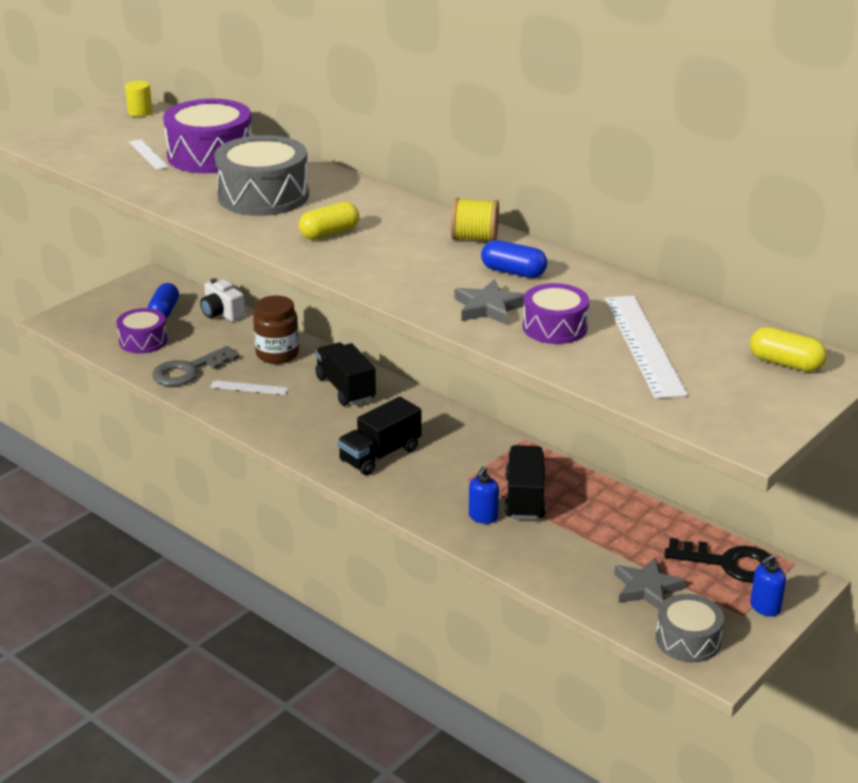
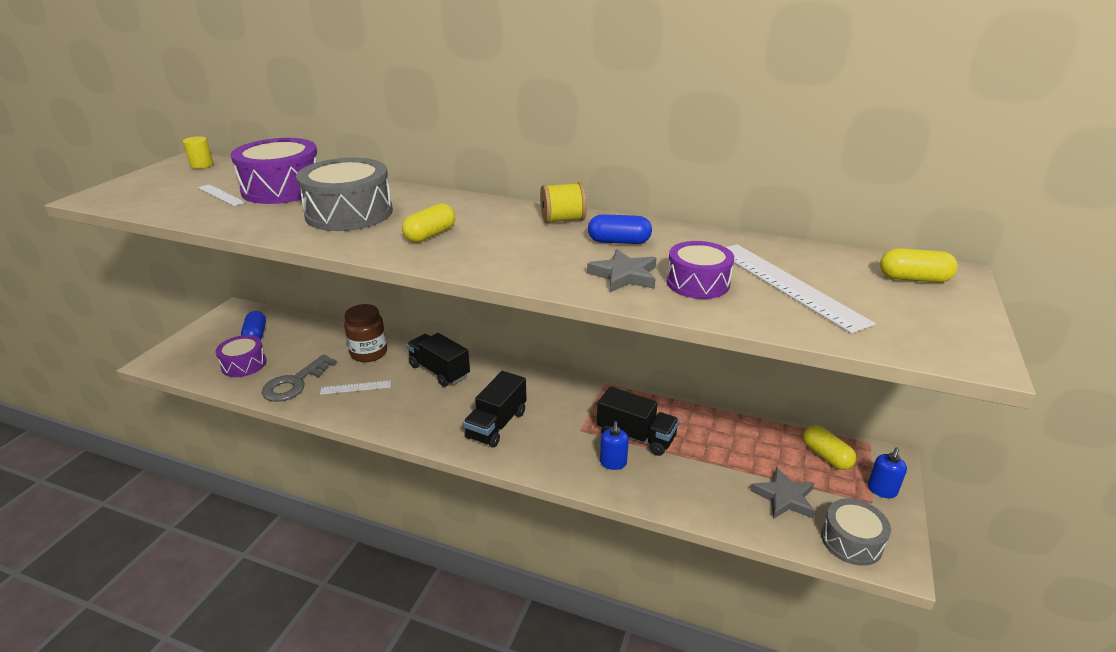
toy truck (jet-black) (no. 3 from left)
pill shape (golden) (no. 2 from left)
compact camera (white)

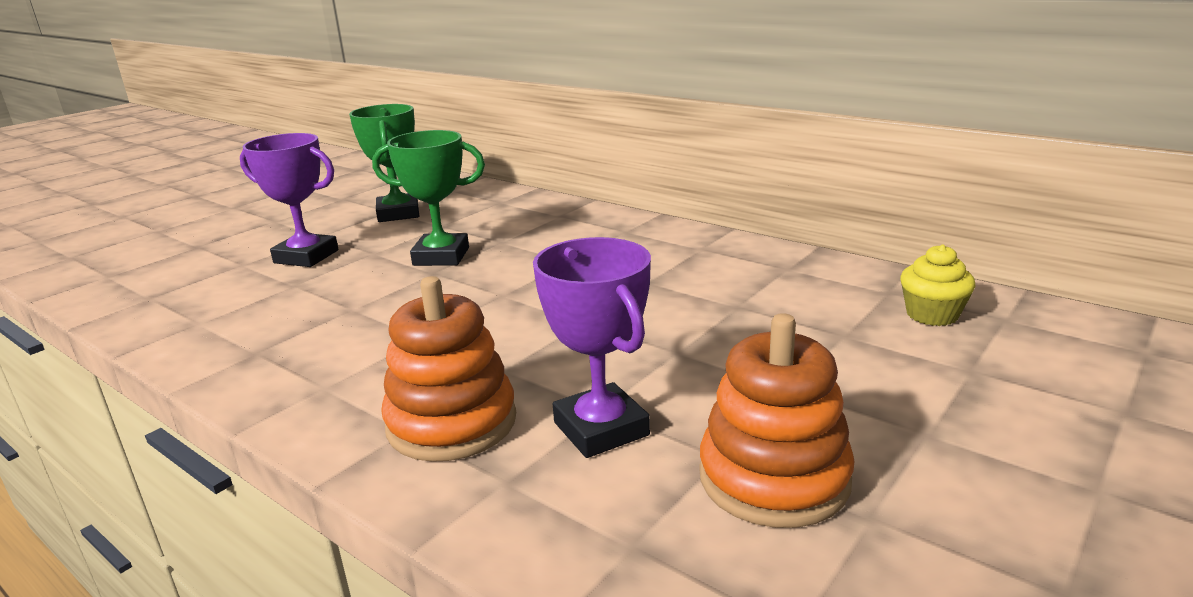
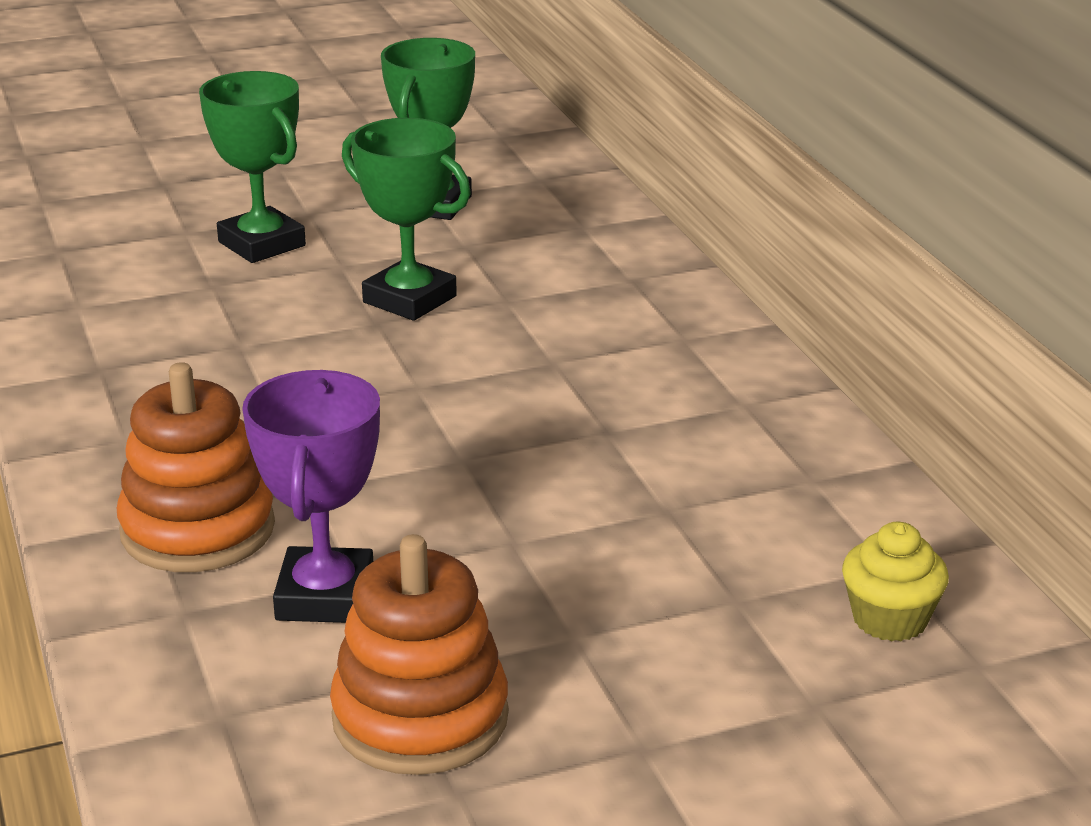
trophy (green) (no. 1 from left)

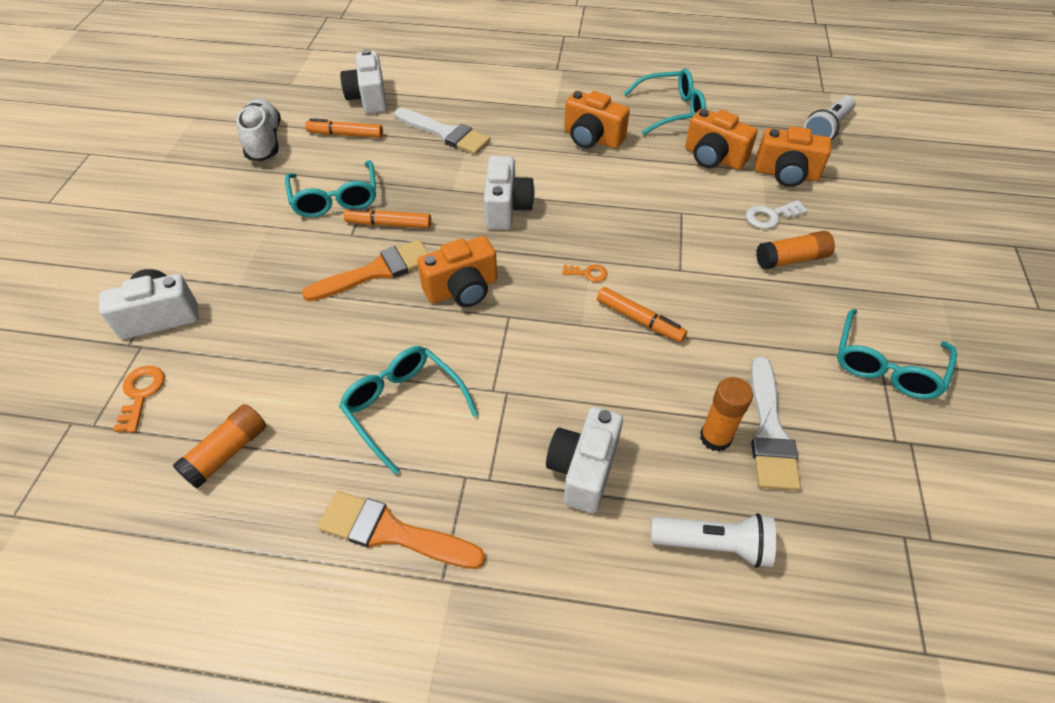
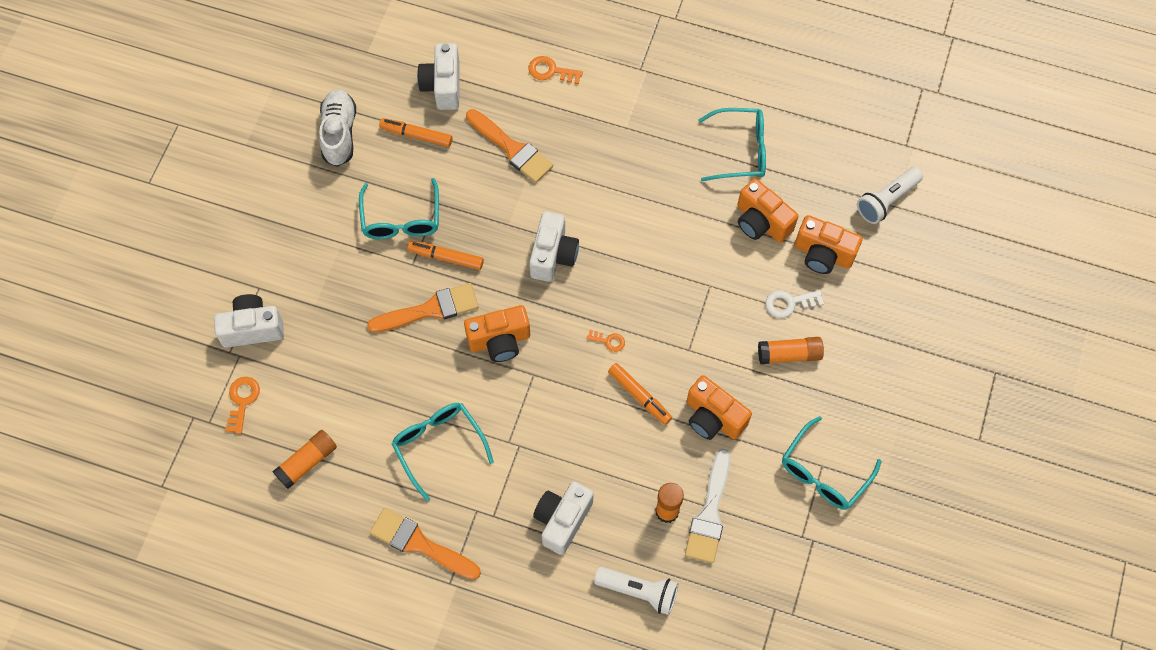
paintbrush (orange) (no. 3 from left)
door key (orange) (no. 2 from left)
compact camera (orange) (no. 2 from left)

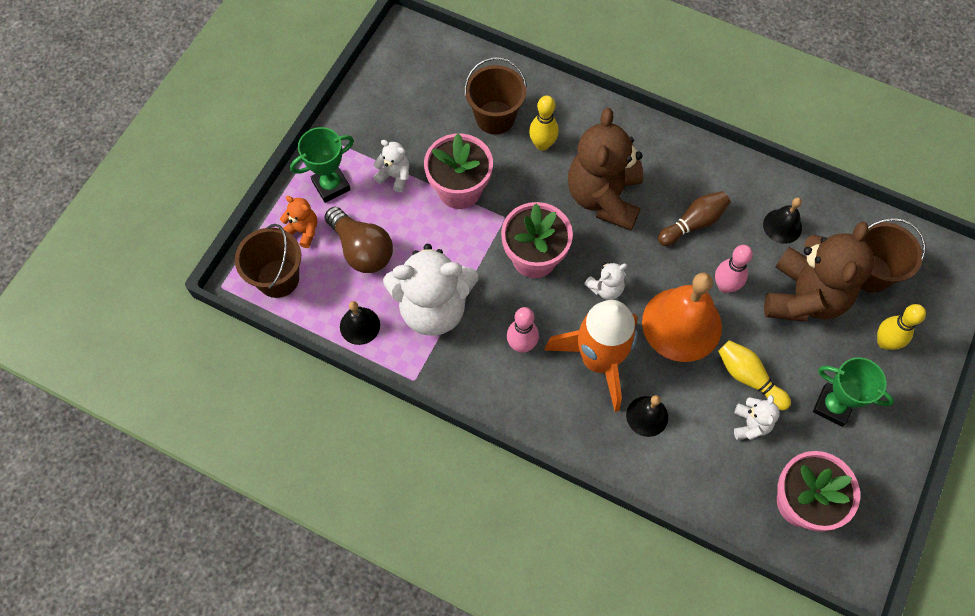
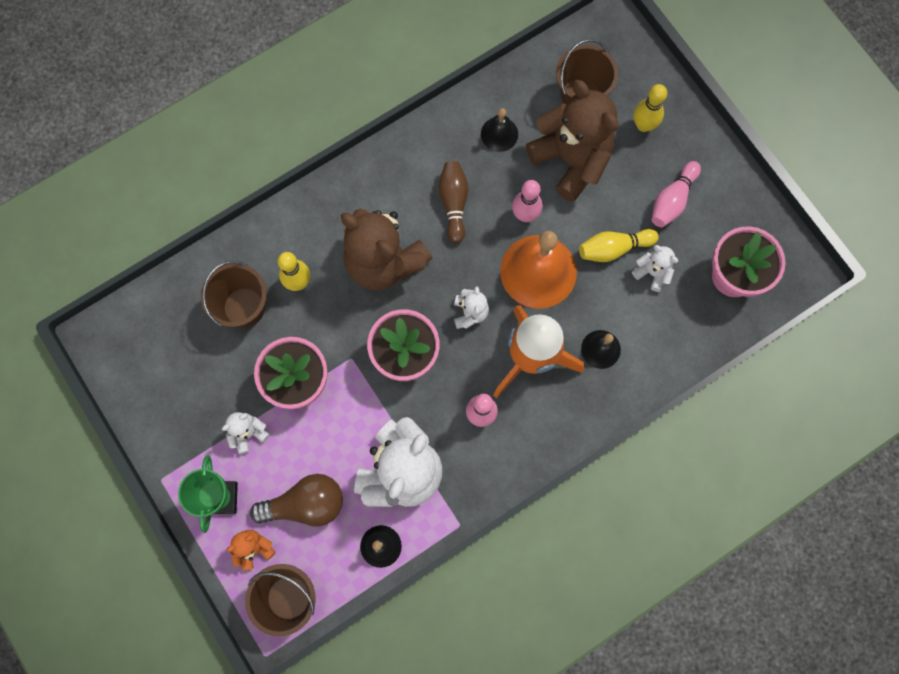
skittle (pink) (no. 3 from left)

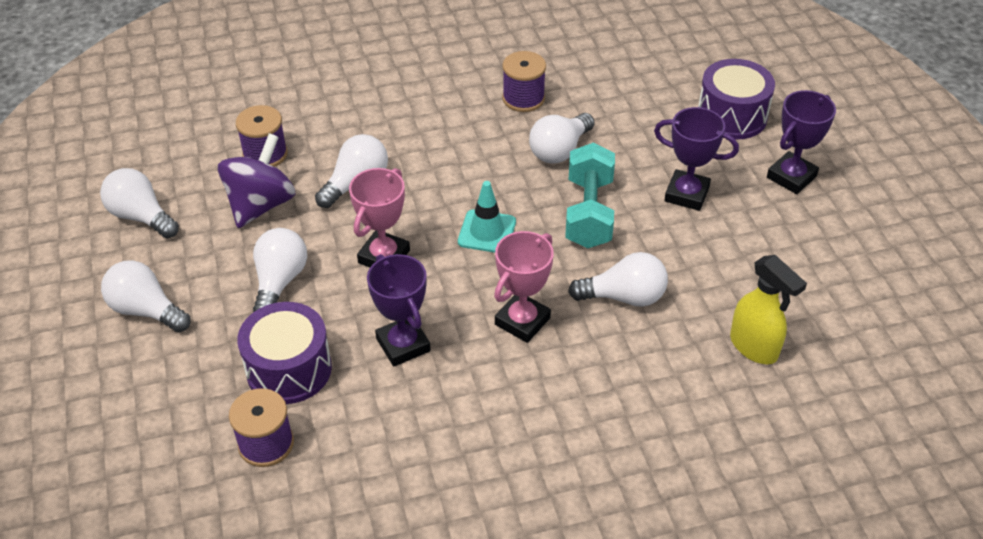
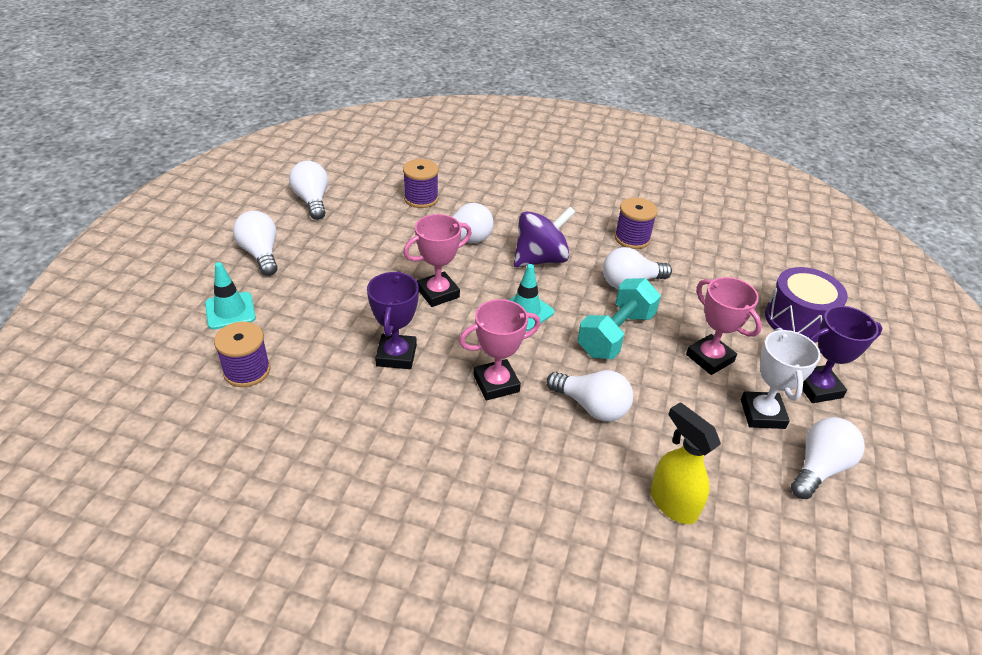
road cone (teal) (no. 1 from left)
spinning top (purple)
spray cleaner (golden)
trophy (pink) (no. 3 from left)
trophy (white)
bulb (white) (no. 6 from left)
snare drum (purple) (no. 1 from left in the first image)

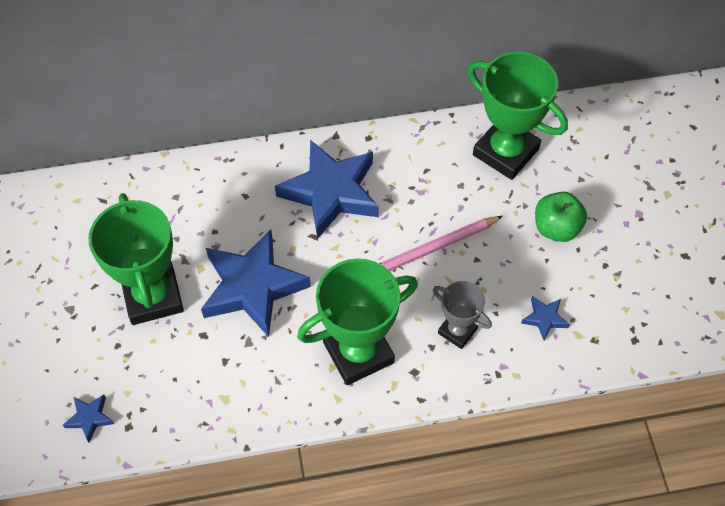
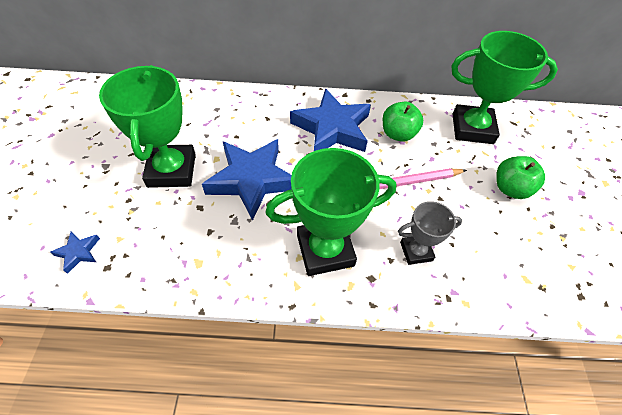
apple fruit (green) (no. 1 from left)
trophy (ash-grey)
trophy (green) (no. 3 from left)
five-pointed star (blue) (no. 4 from left in the first image)

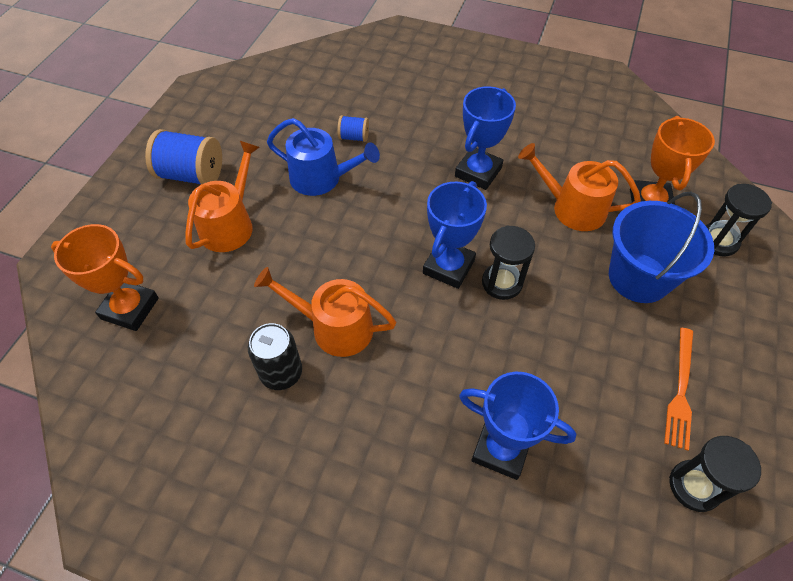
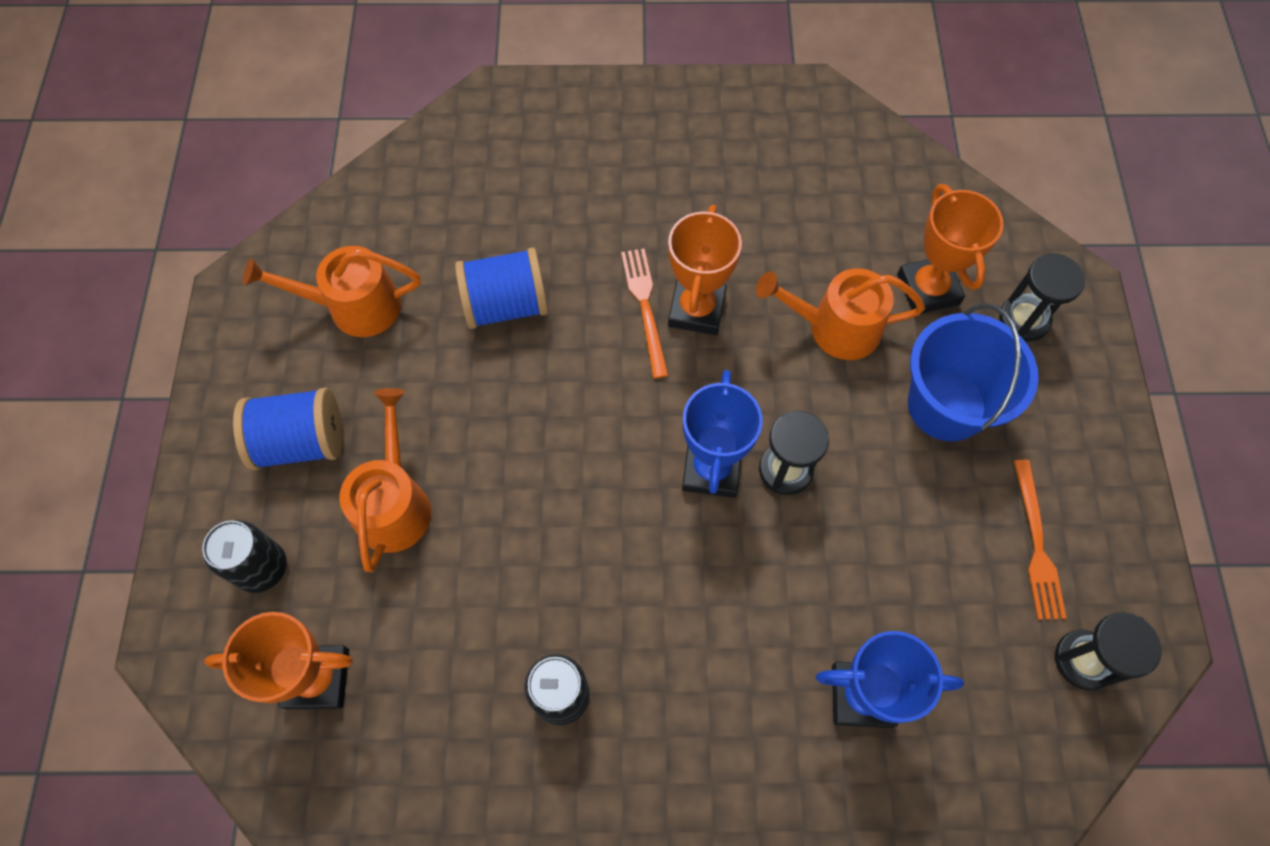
tin (jet-black) (no. 1 from left)
sprinkling can (orange) (no. 1 from left)
reel of thread (blue) (no. 2 from left)
fork (orange) (no. 1 from left)
trophy (orange) (no. 2 from left)
sprinkling can (blue)

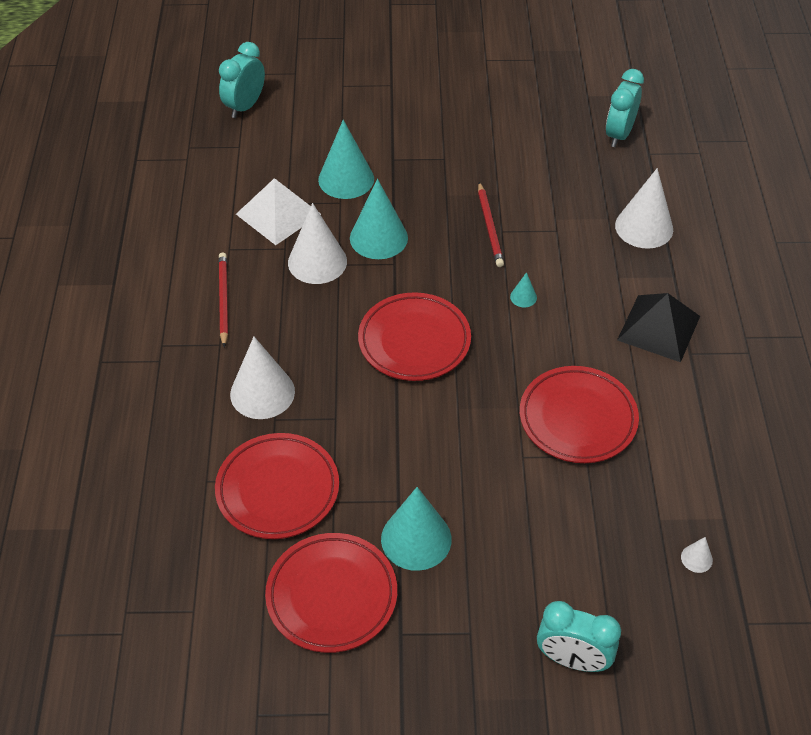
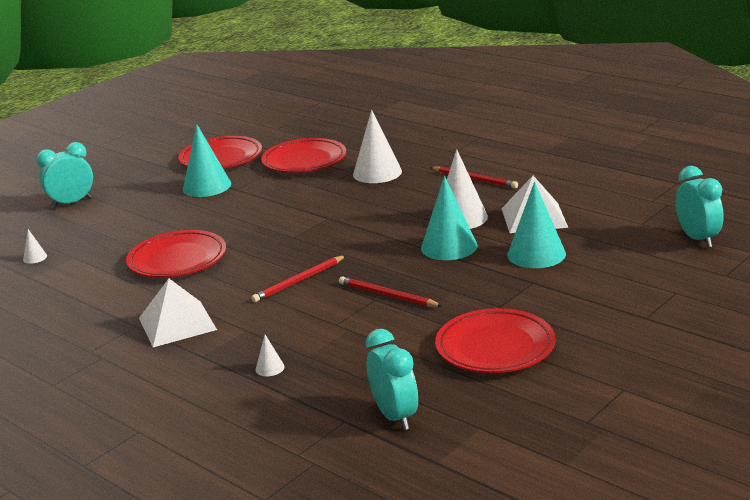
pyramid (white) (no. 1 from left)
wooden pencil (scarlet) (no. 1 from left)
solid cone (white) (no. 2 from left)
plate (scarlet) (no. 4 from left)

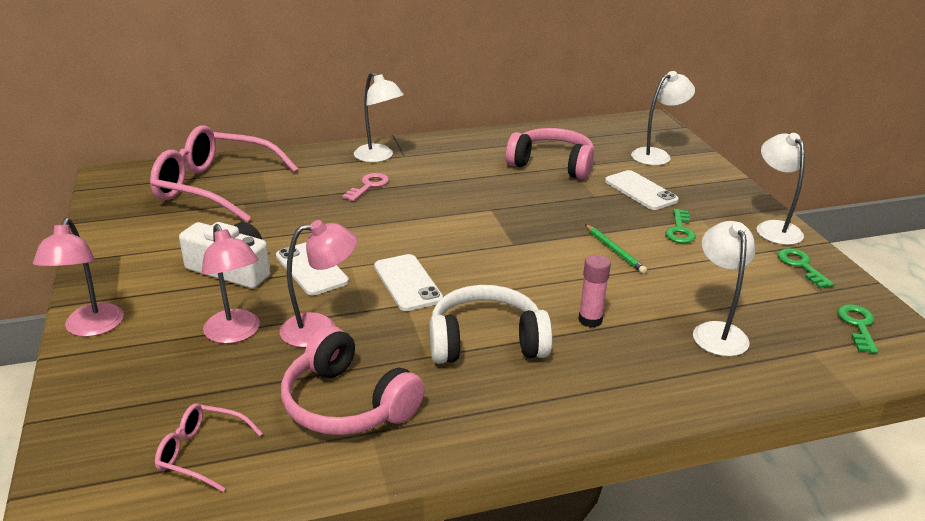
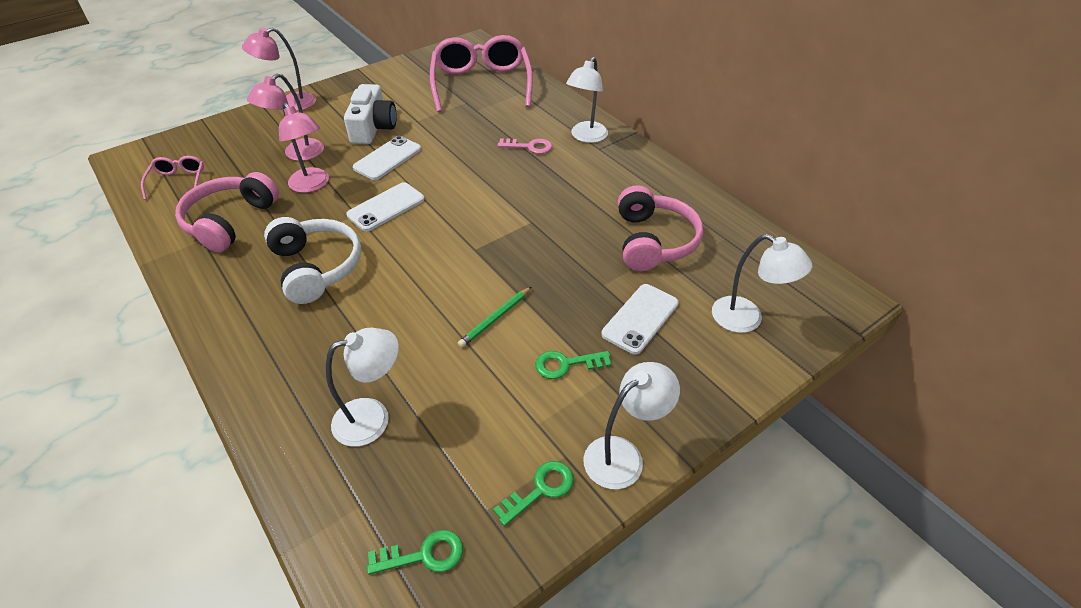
glue (pink)

